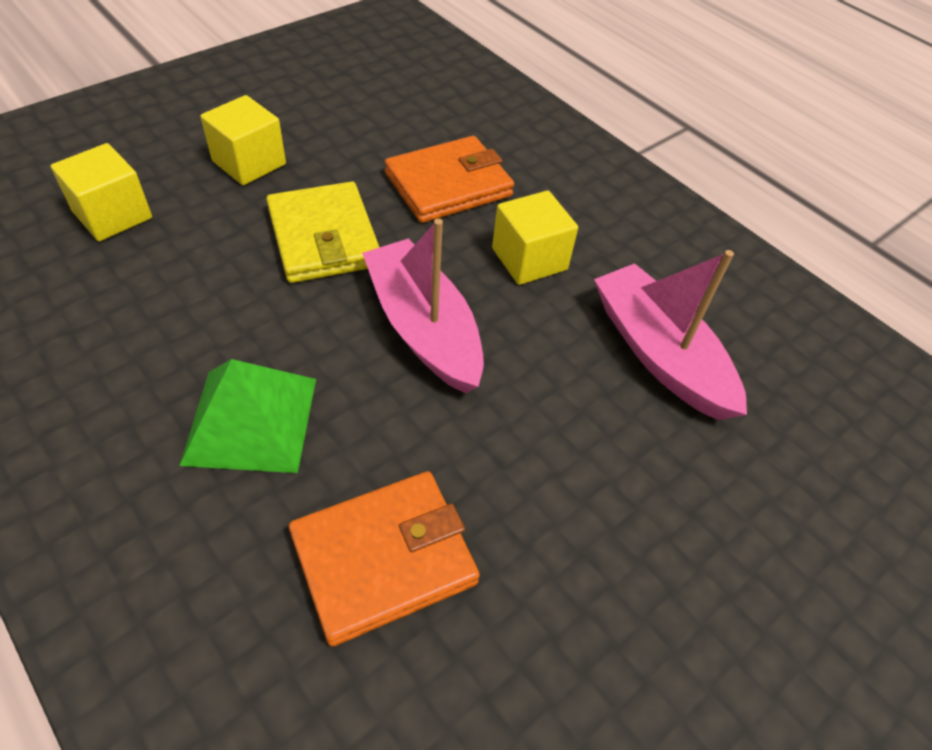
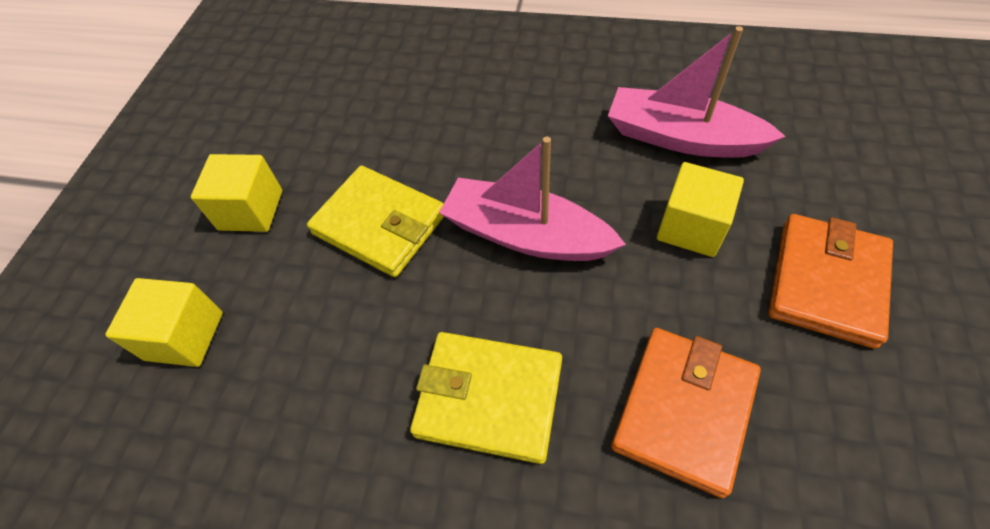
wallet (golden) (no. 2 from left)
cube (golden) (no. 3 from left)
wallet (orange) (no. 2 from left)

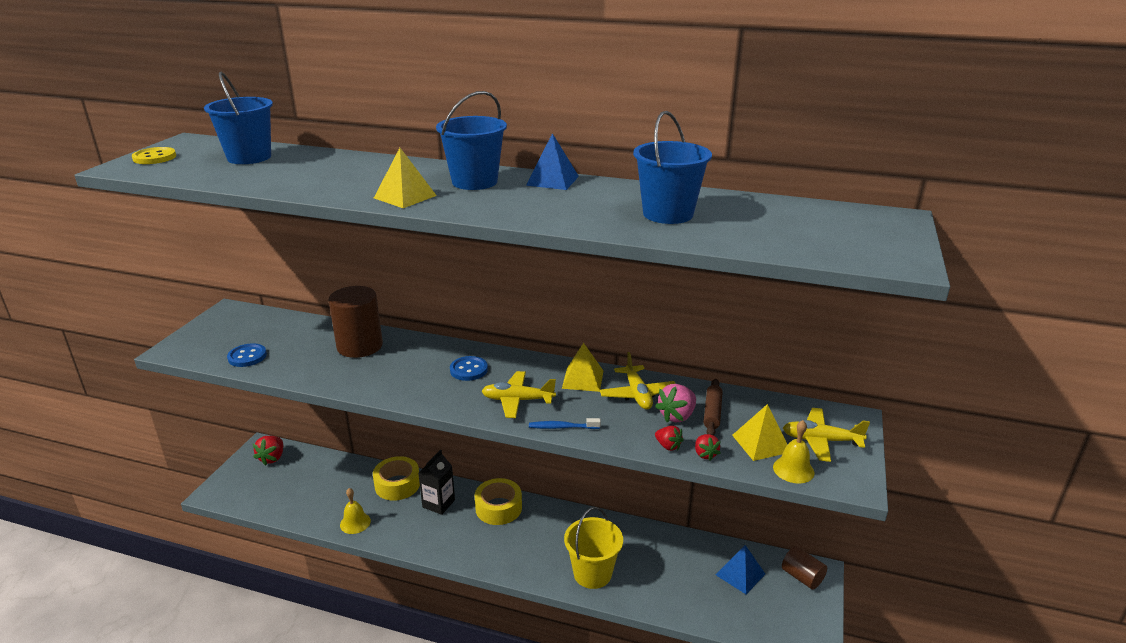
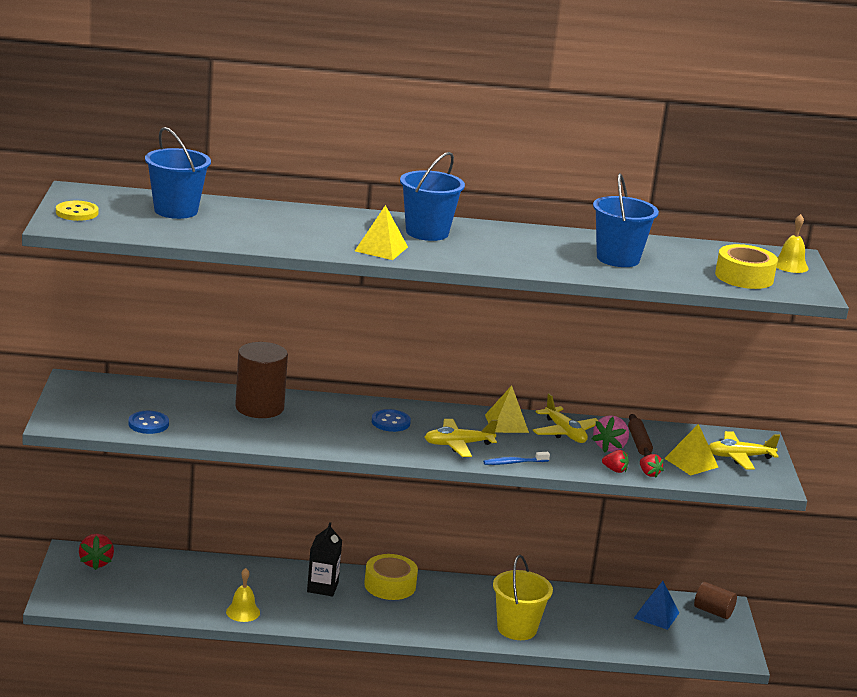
roll of tape (golden) (no. 2 from left)
hand bell (golden) (no. 2 from left)
pyramid (blue) (no. 1 from left in the first image)

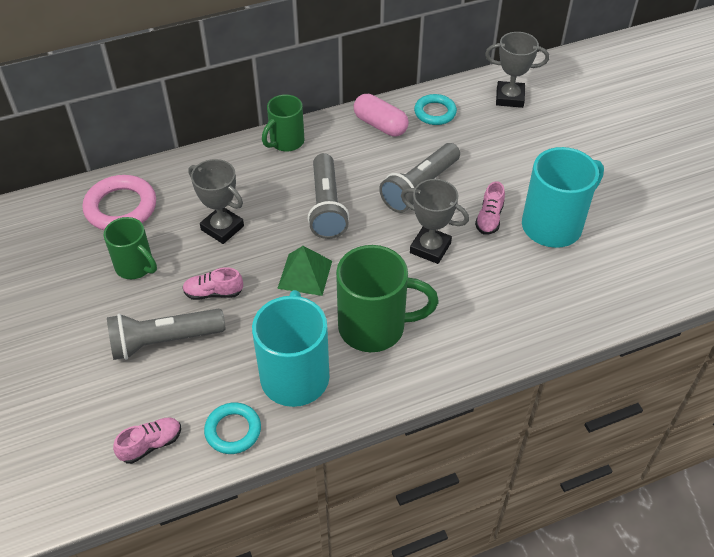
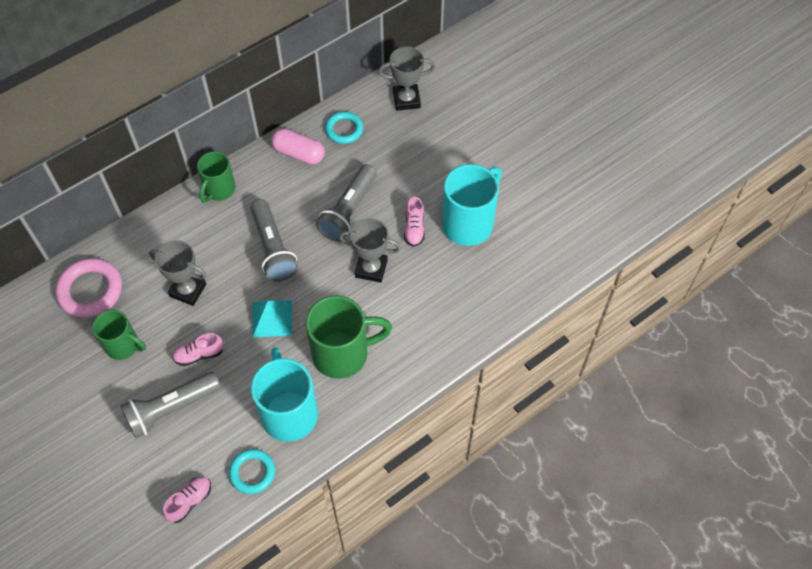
pyramid (teal)

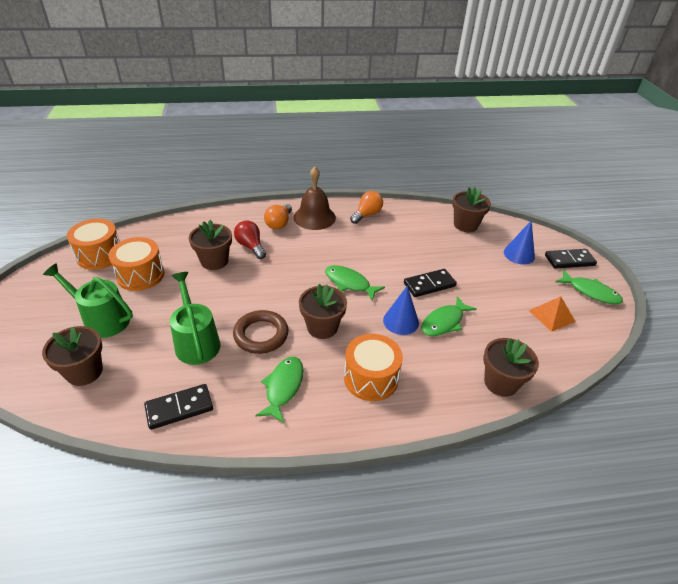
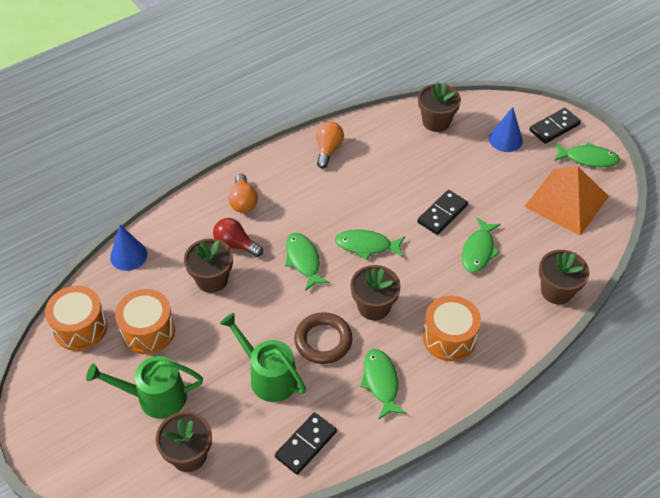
solid cone (blue) (no. 1 from left)
toy fish (green) (no. 1 from left)
pyramid (orange)
hand bell (brown)

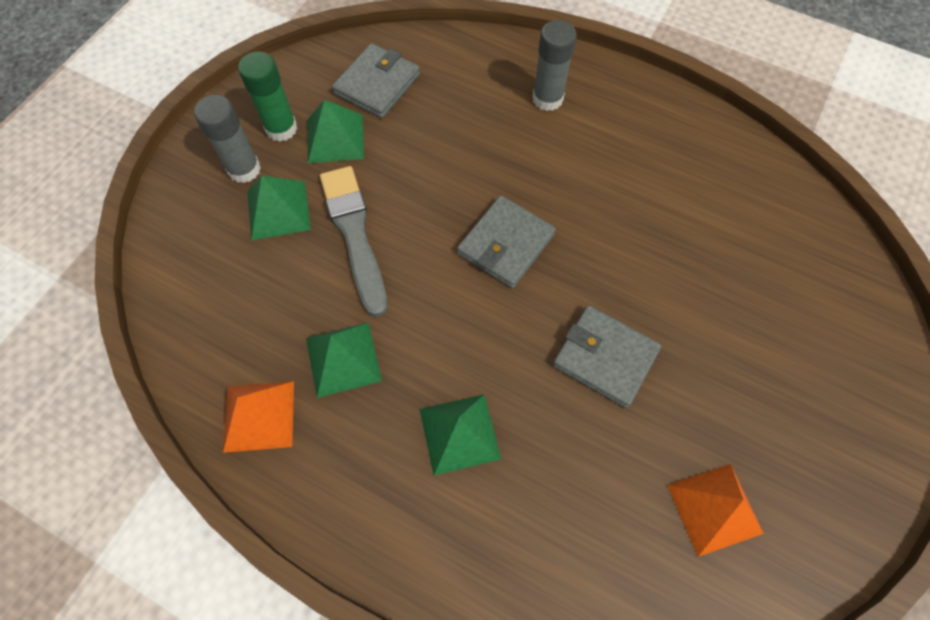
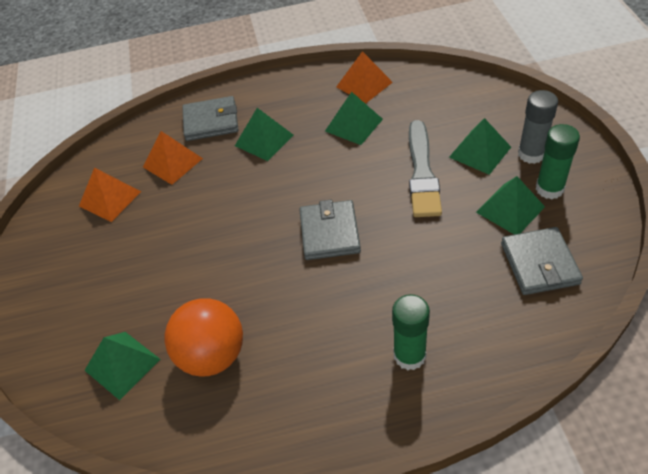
pyramid (green) (no. 1 from left)
pyramid (orange) (no. 2 from left)
ball (orange)
wallet (ash-grey) (no. 1 from left)
glue (green) (no. 1 from left)
paintbrush (ash-grey)

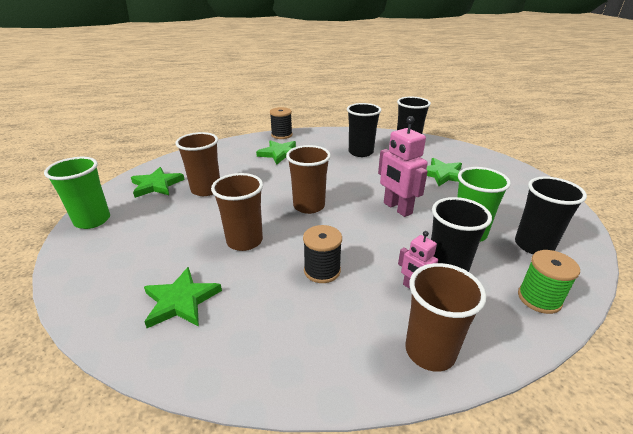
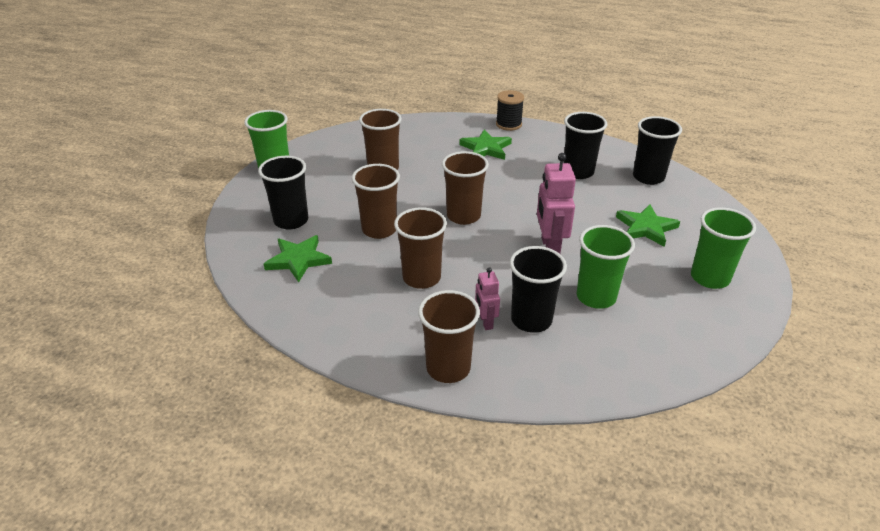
tumbler (jet-black) (no. 1 from left)
tumbler (brown) (no. 3 from left)
tumbler (green) (no. 3 from left)
five-pointed star (green) (no. 1 from left in the first image)
reel of thread (green)

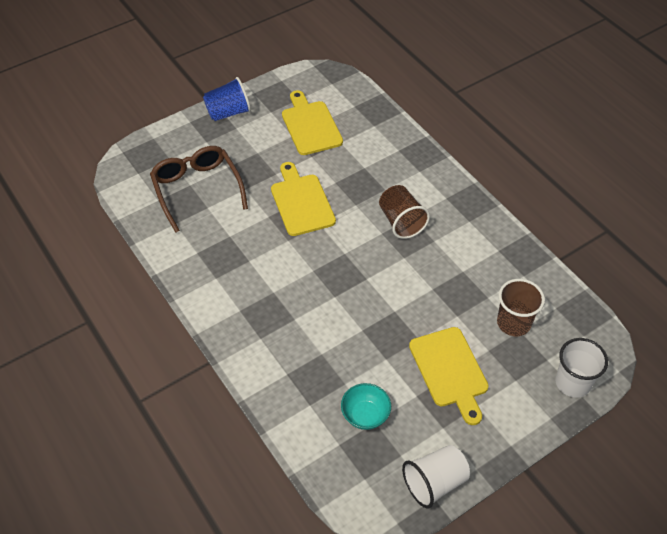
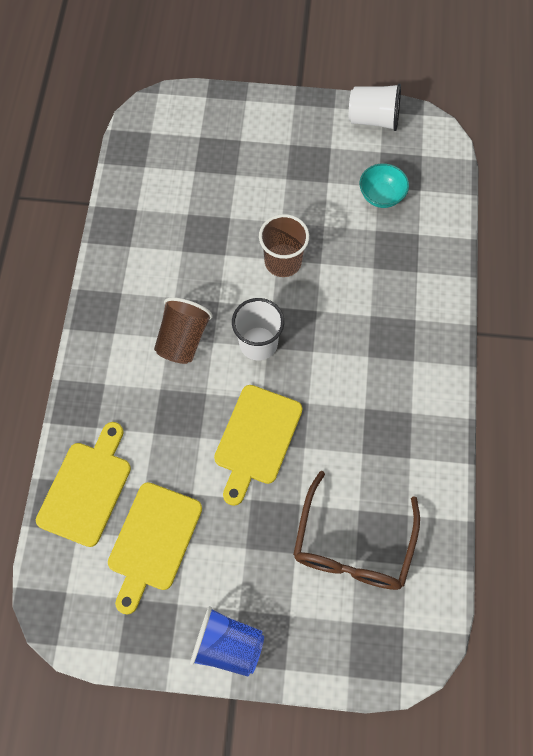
chopping board (golden) (no. 1 from left)
tumbler (white) (no. 1 from left)
tumbler (brown) (no. 2 from left)

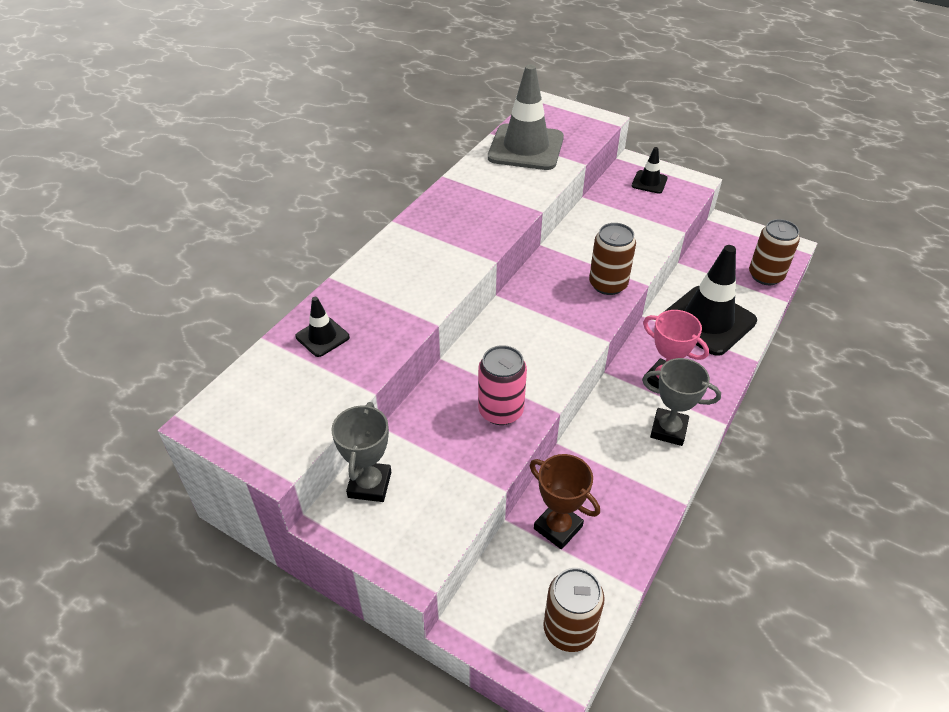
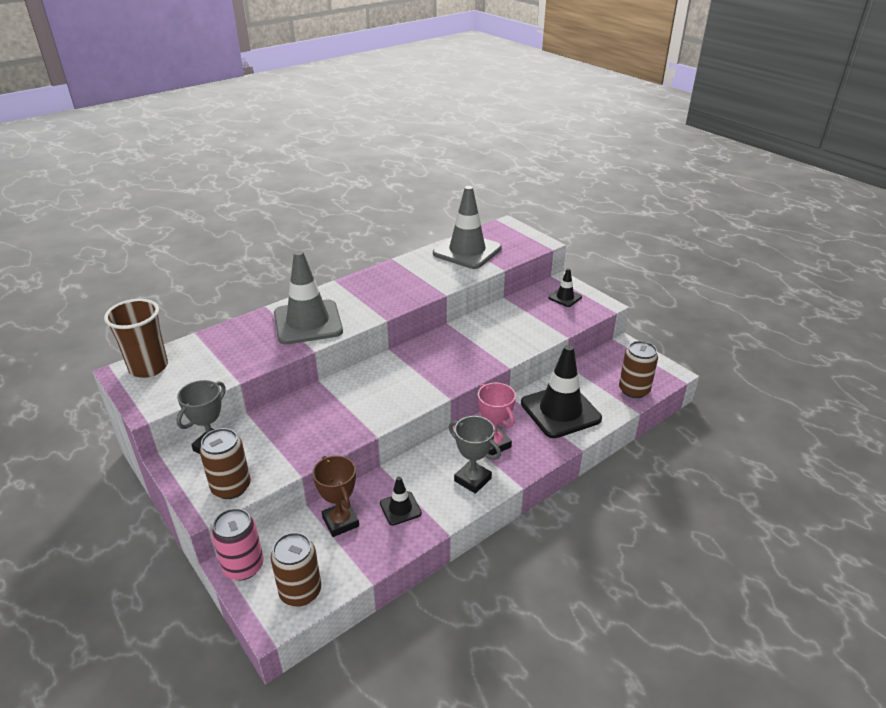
tumbler (brown)
tin (brown) (no. 1 from left)
tin (pink)
road cone (ash-grey) (no. 1 from left)
road cone (jet-black) (no. 1 from left)

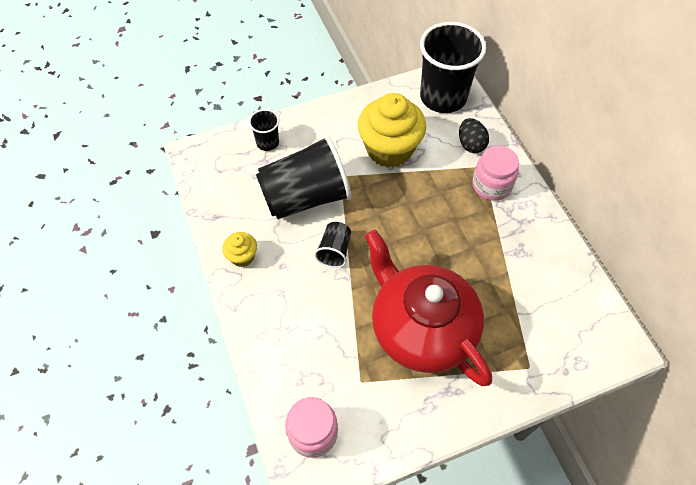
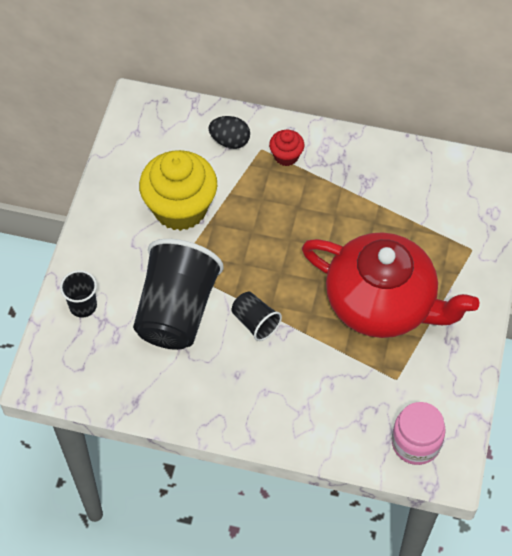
fairy cake (scarlet)
china teapot (scarlet)
fairy cake (golden) (no. 1 from left in the first image)
tumbler (jet-black) (no. 4 from left in the first image)

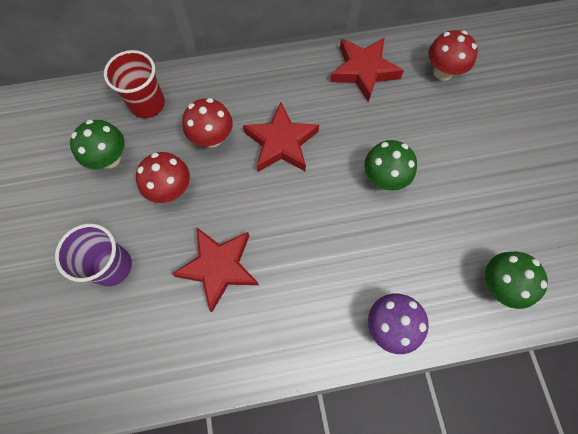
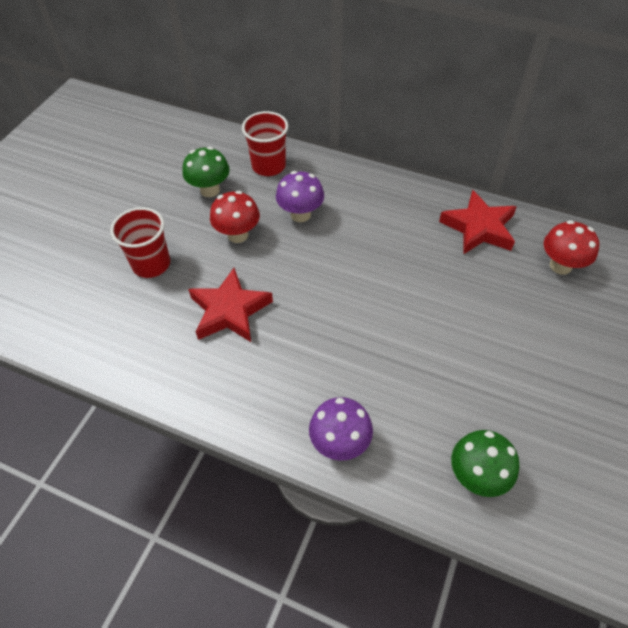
tumbler (scarlet) (no. 1 from left)
fungus (purple) (no. 1 from left)
five-pointed star (scarlet) (no. 2 from left in the first image)
fungus (green) (no. 2 from left in the first image)

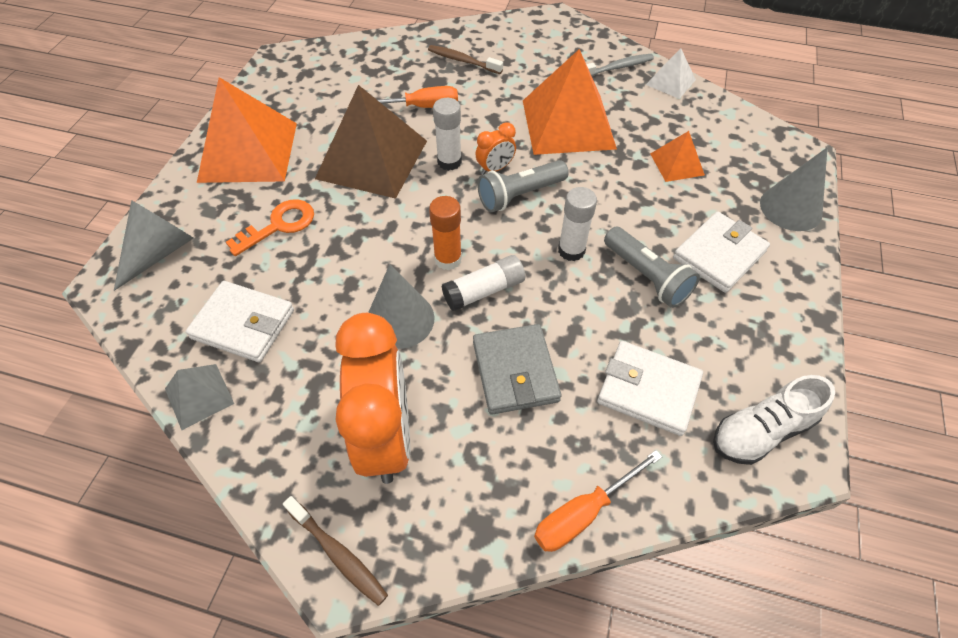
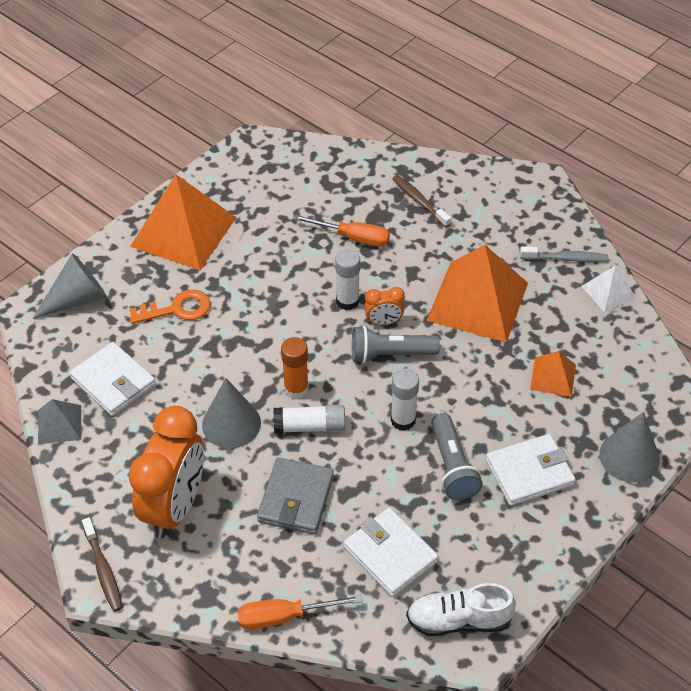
pyramid (brown)

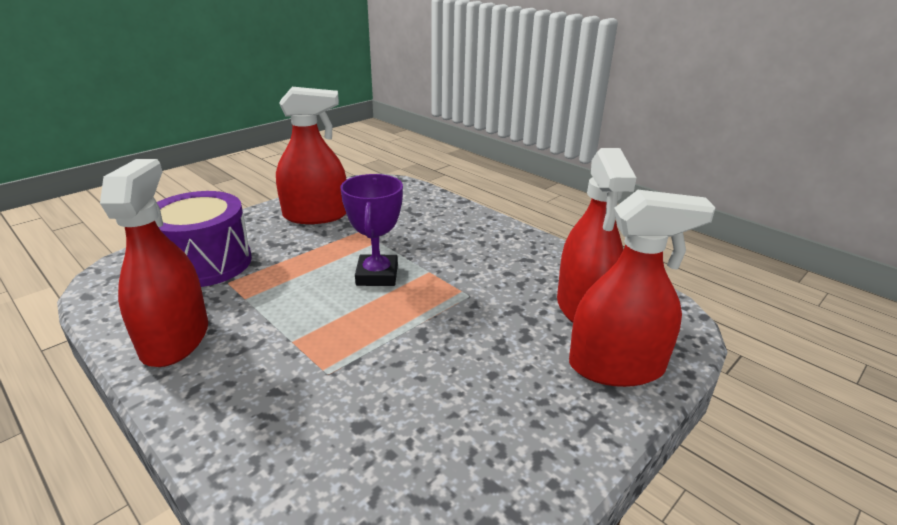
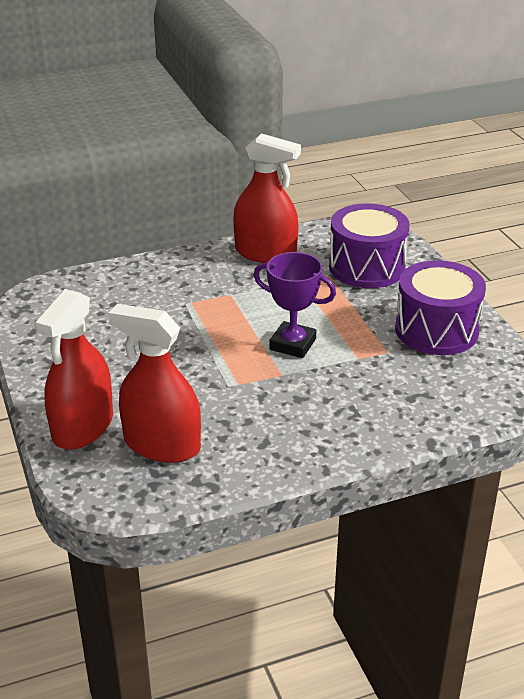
snare drum (purple) (no. 2 from left)

